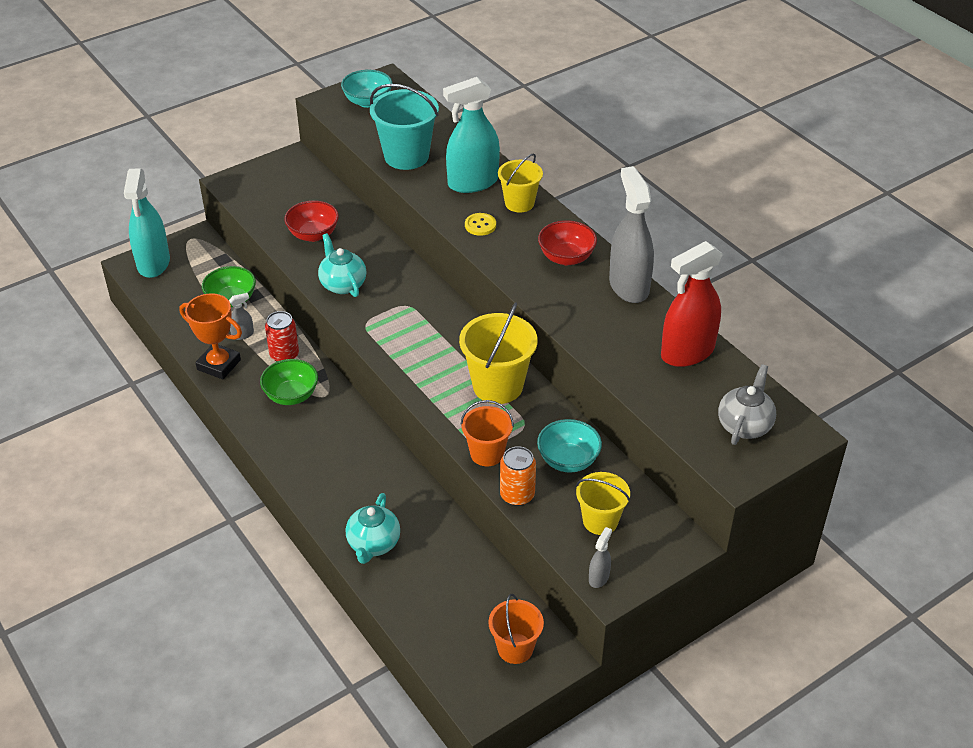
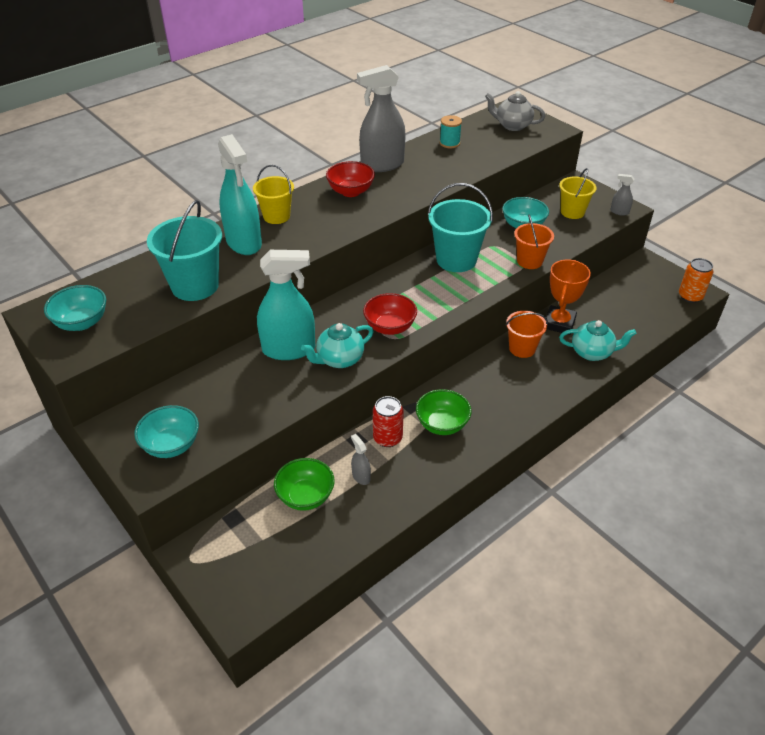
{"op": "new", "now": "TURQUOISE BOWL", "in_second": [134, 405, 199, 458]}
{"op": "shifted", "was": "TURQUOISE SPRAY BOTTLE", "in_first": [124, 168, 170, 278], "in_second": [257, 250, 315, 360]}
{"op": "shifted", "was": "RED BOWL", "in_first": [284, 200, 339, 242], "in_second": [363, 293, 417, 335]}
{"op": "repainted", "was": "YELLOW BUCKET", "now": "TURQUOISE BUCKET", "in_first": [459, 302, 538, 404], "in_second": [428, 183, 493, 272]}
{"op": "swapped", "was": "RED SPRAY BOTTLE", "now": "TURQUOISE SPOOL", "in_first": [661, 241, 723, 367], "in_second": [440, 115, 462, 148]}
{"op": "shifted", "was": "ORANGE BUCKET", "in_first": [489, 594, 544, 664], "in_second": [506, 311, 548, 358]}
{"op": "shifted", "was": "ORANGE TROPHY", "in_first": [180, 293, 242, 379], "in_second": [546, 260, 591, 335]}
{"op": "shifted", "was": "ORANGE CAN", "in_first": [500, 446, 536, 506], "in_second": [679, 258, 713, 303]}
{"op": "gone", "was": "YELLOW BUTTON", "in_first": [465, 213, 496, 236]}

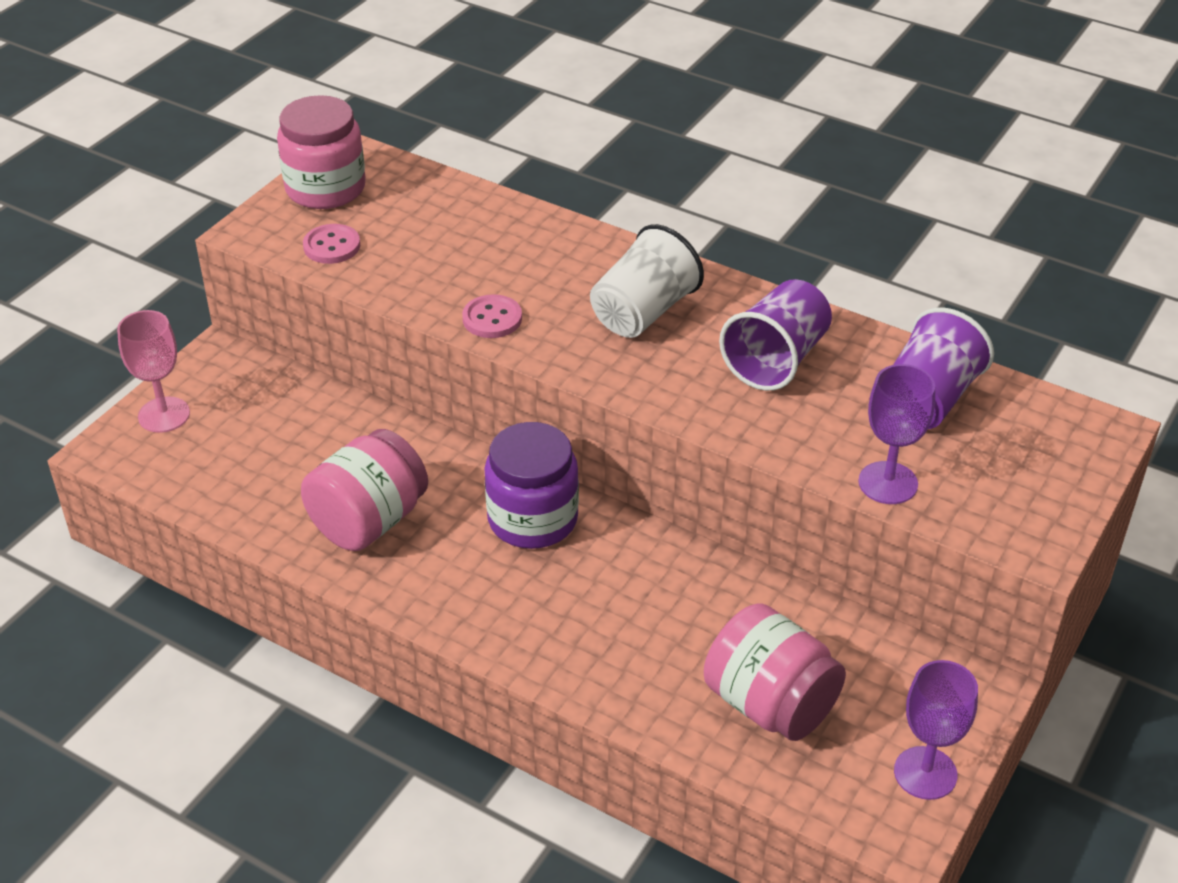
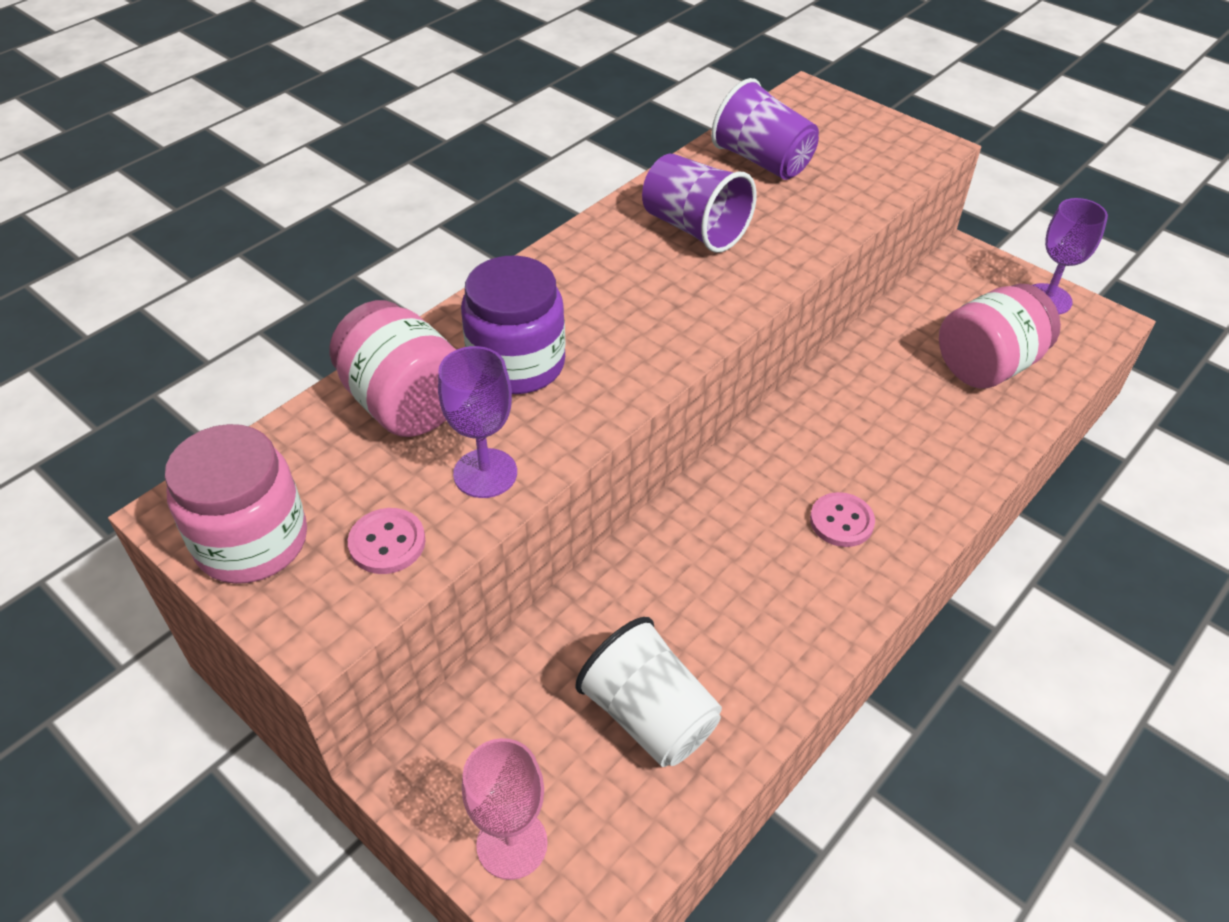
{"op": "shifted", "was": "PINK JAR", "in_first": [301, 429, 428, 551], "in_second": [329, 300, 456, 437]}
{"op": "shifted", "was": "PURPLE GOBLET", "in_first": [858, 364, 935, 504], "in_second": [438, 346, 517, 498]}
{"op": "shifted", "was": "PURPLE JAR", "in_first": [484, 422, 579, 549], "in_second": [461, 256, 566, 394]}
{"op": "shifted", "was": "WHITE CUP", "in_first": [590, 224, 704, 338], "in_second": [575, 617, 722, 767]}
{"op": "shifted", "was": "PINK BUTTON", "in_first": [462, 294, 522, 338], "in_second": [810, 492, 875, 547]}

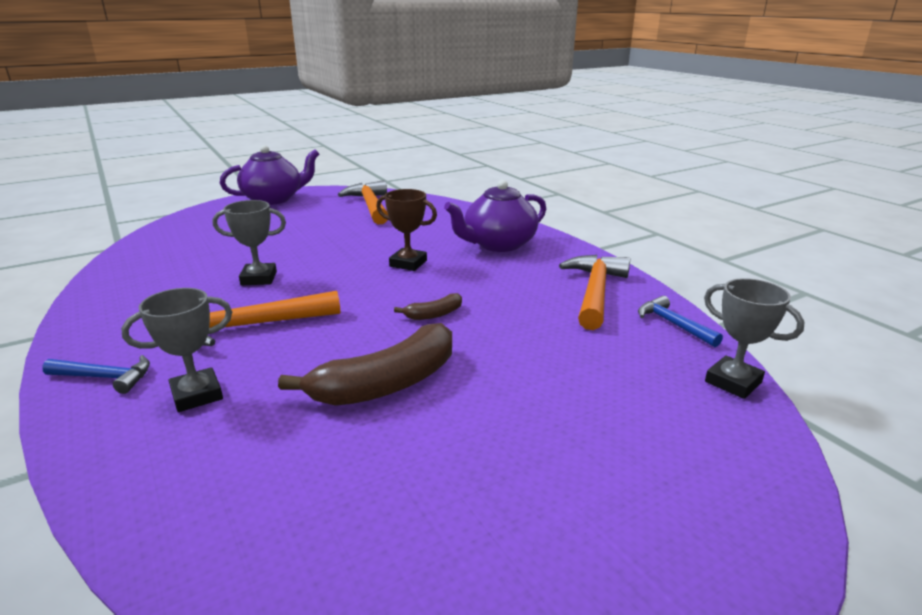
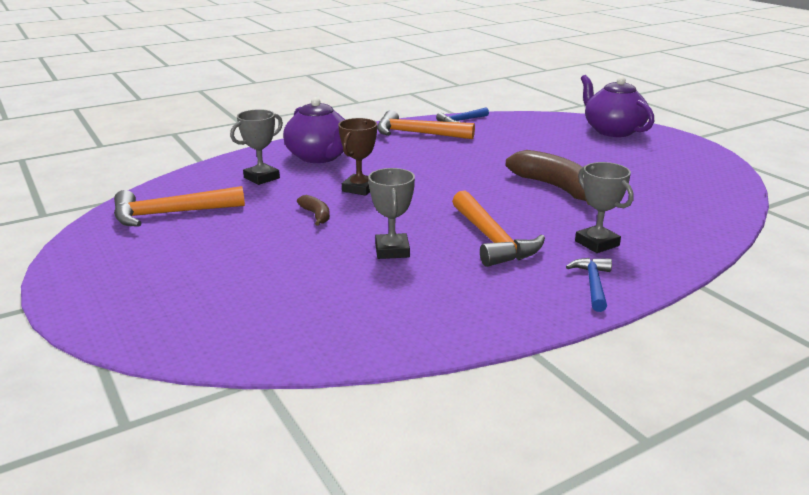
{"op": "shifted", "was": "GREY TROPHY", "in_first": [704, 278, 805, 399], "in_second": [230, 109, 283, 185]}
{"op": "shifted", "was": "BROWN BANANA", "in_first": [394, 293, 462, 320], "in_second": [297, 195, 330, 226]}
{"op": "shifted", "was": "PURPLE TEAPOT", "in_first": [220, 145, 319, 205], "in_second": [581, 75, 654, 137]}

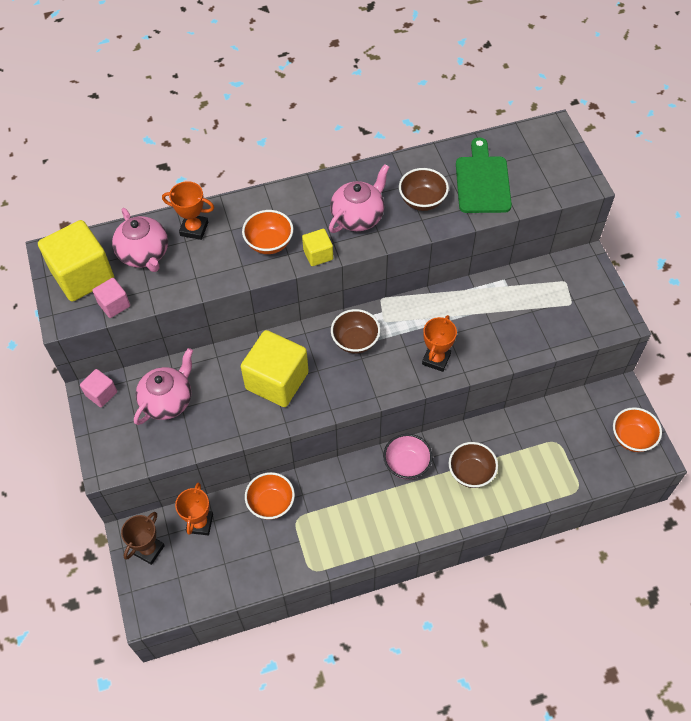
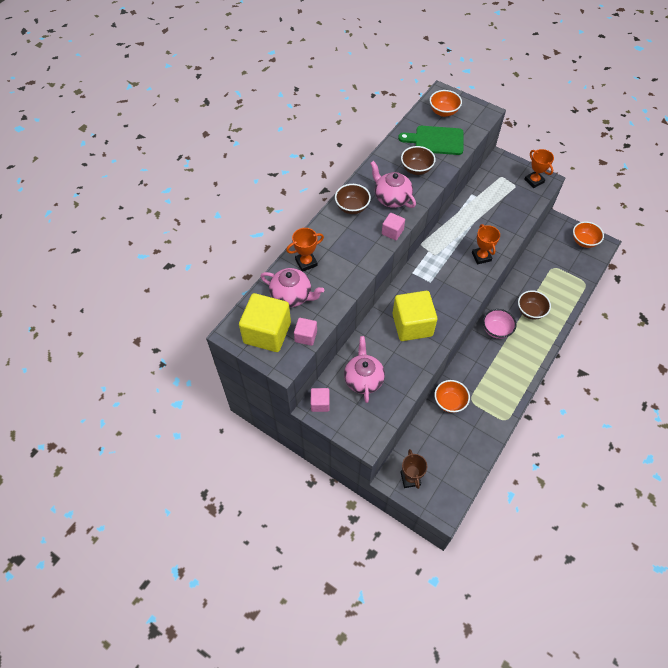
{"op": "shifted", "was": "BROWN BOWL", "in_first": [331, 309, 380, 354], "in_second": [335, 184, 371, 214]}
{"op": "rotated", "was": "PINK TEAPOT", "in_first": [329, 164, 389, 233], "in_second": [370, 161, 416, 208], "clockwise": -45}
{"op": "repainted", "was": "YELLOW CUBE", "now": "PINK CUBE", "in_first": [302, 229, 333, 266], "in_second": [382, 213, 405, 240]}
{"op": "rotated", "was": "GREEN CUTTING BOARD", "in_first": [456, 137, 512, 213], "in_second": [398, 126, 464, 155], "clockwise": -45}
{"op": "shifted", "was": "ORANGE BOWL", "in_first": [242, 210, 293, 254], "in_second": [430, 90, 462, 117]}
{"op": "shifted", "was": "ORANGE TROPHY", "in_first": [175, 483, 213, 535], "in_second": [524, 149, 554, 188]}

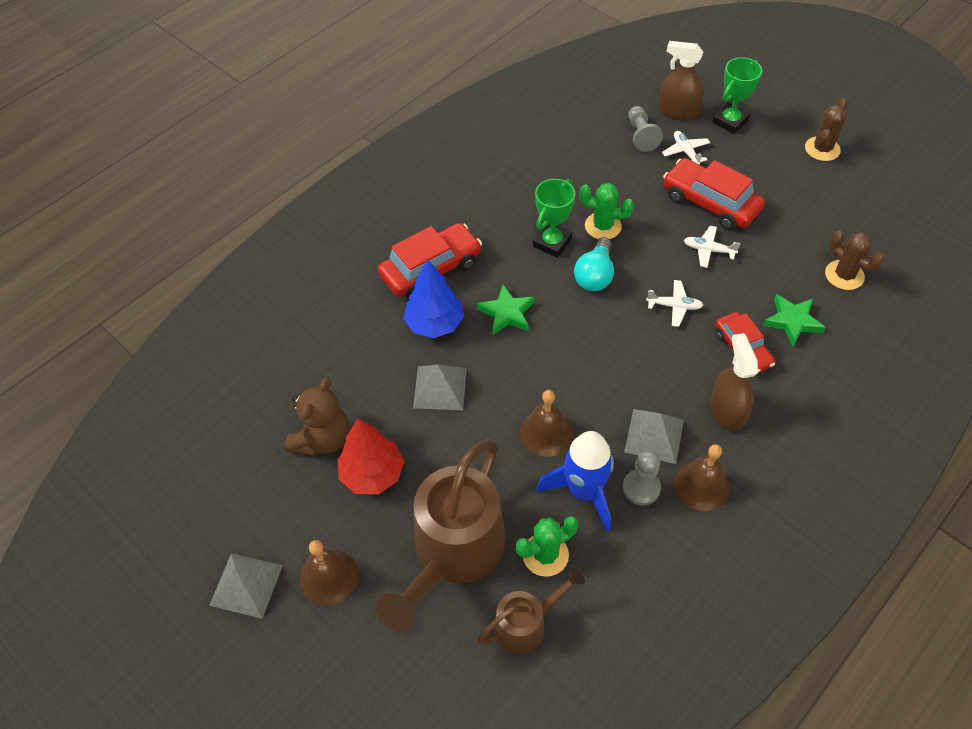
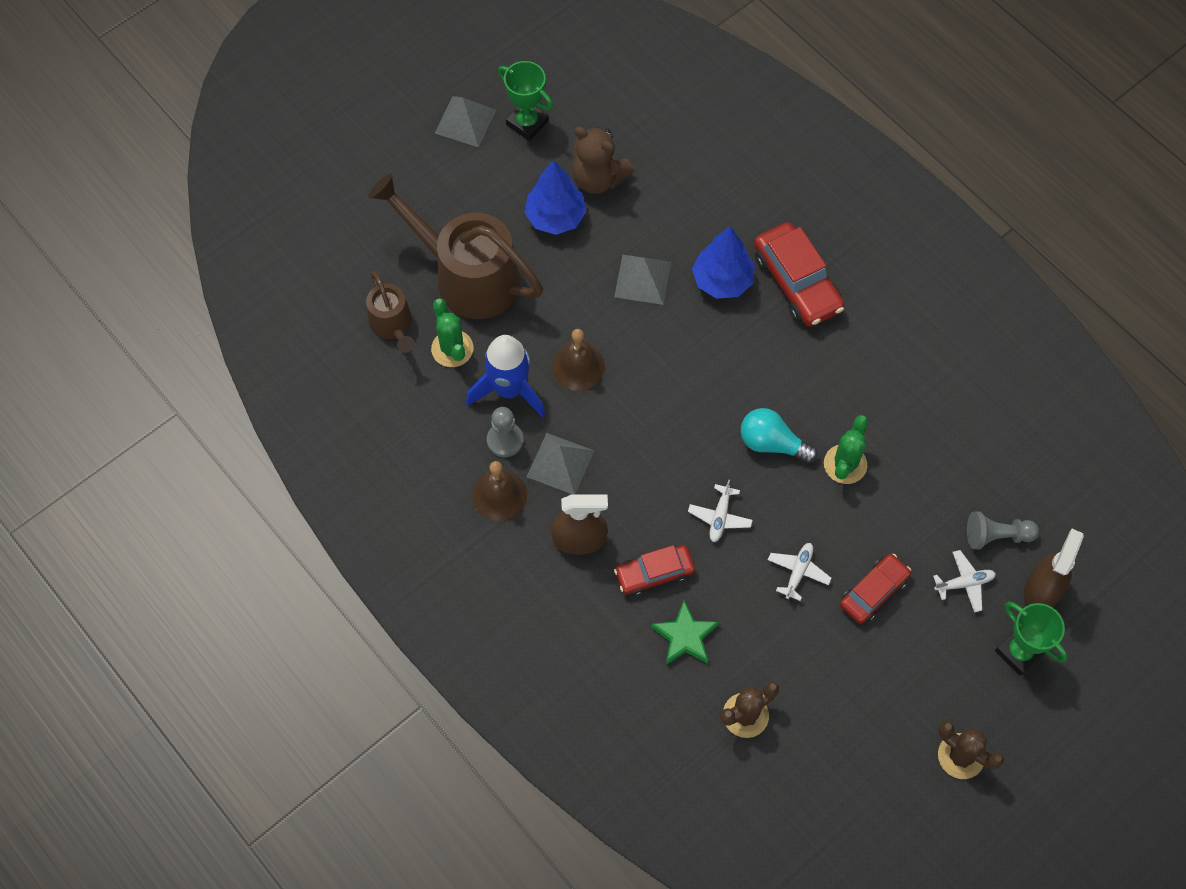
{"op": "shifted", "was": "GREEN TROPHY", "in_first": [533, 179, 575, 258], "in_second": [498, 61, 553, 141]}
{"op": "repainted", "was": "RED TREE", "now": "BLUE TREE", "in_first": [337, 418, 404, 494], "in_second": [524, 160, 587, 235]}
{"op": "scaled", "was": "RED CAR", "in_first": [663, 158, 765, 230], "in_second": [840, 554, 911, 624], "ratio": 0.64}
{"op": "gone", "was": "BROWN BELL", "in_first": [299, 540, 358, 606]}
{"op": "gone", "was": "GREEN STAR", "in_first": [477, 284, 535, 335]}

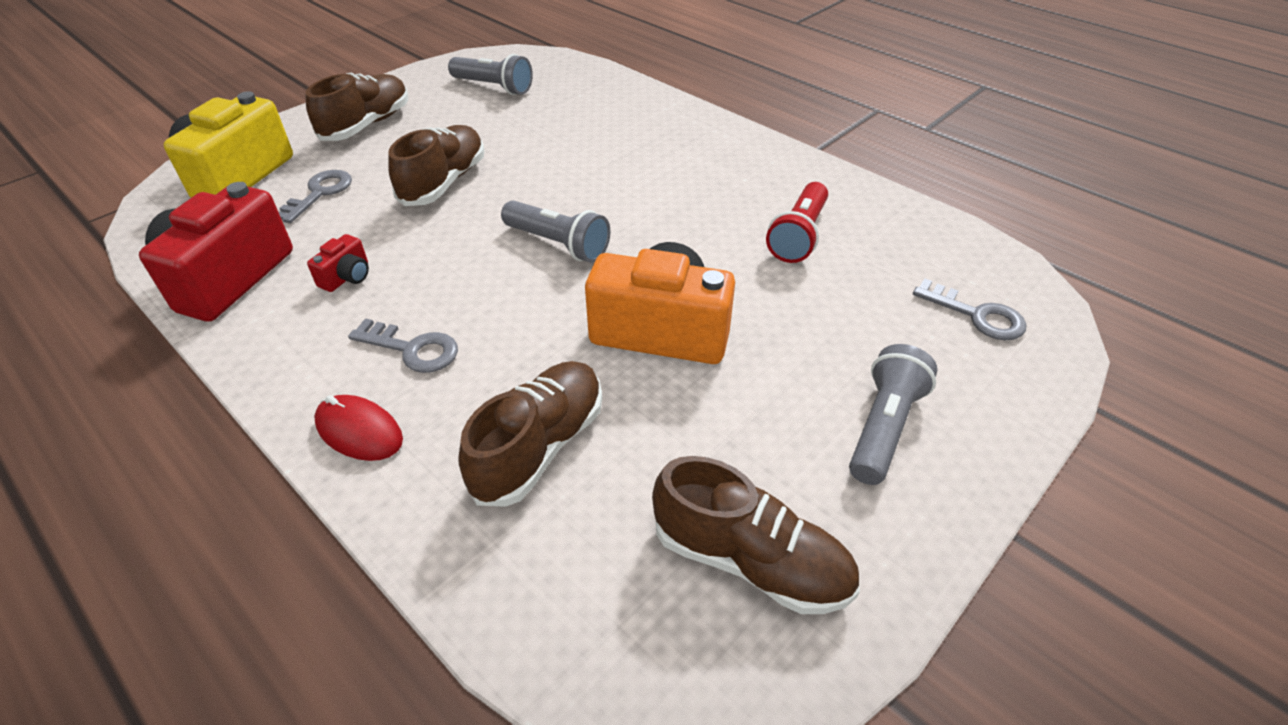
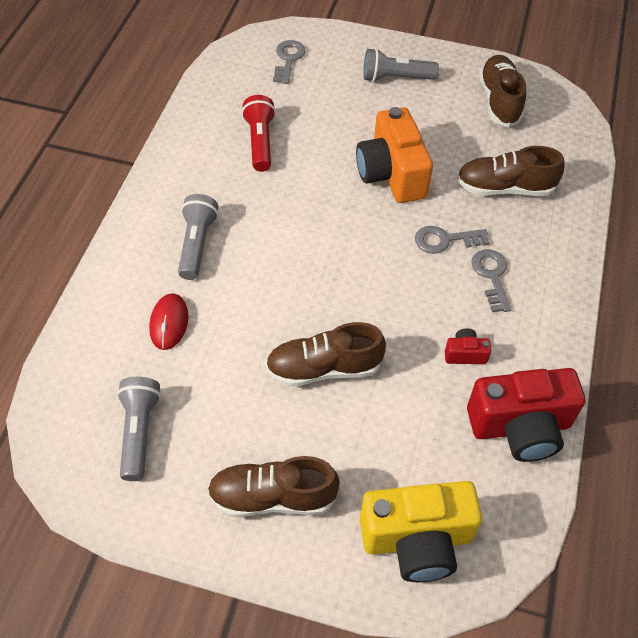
{"op": "shifted", "was": "RED MOUSE", "in_first": [314, 395, 403, 461], "in_second": [149, 293, 189, 350]}
{"op": "shifted", "was": "GREY FLASHLIGHT", "in_first": [501, 200, 610, 263], "in_second": [178, 194, 218, 280]}
{"op": "rotated", "was": "RED FLASHLIGHT", "in_first": [766, 182, 828, 263], "in_second": [241, 95, 276, 172], "clockwise": -90}
{"op": "shifted", "was": "GREY KEY", "in_first": [278, 170, 352, 223], "in_second": [415, 226, 490, 254]}

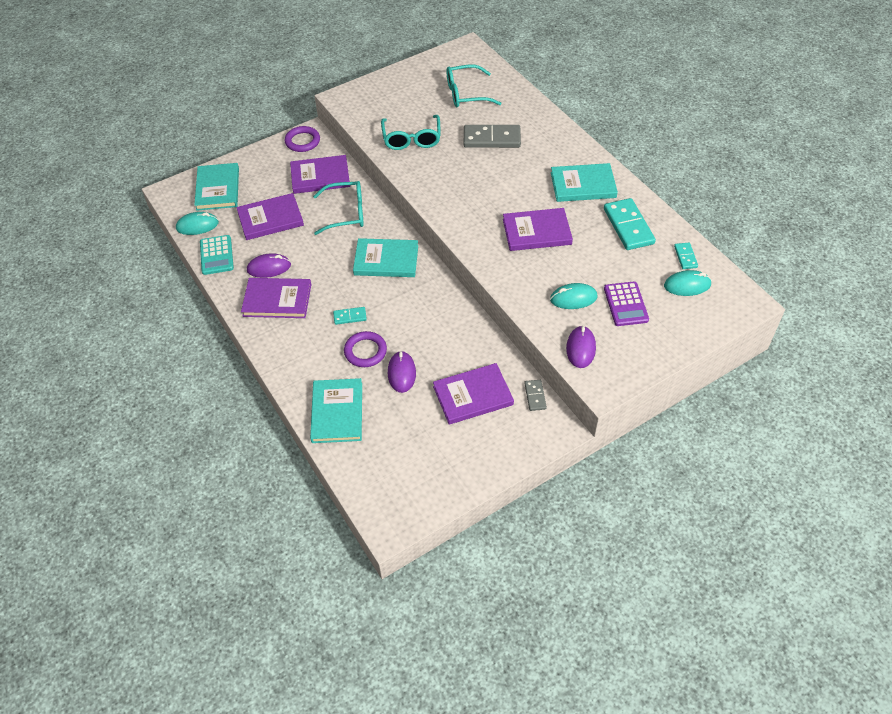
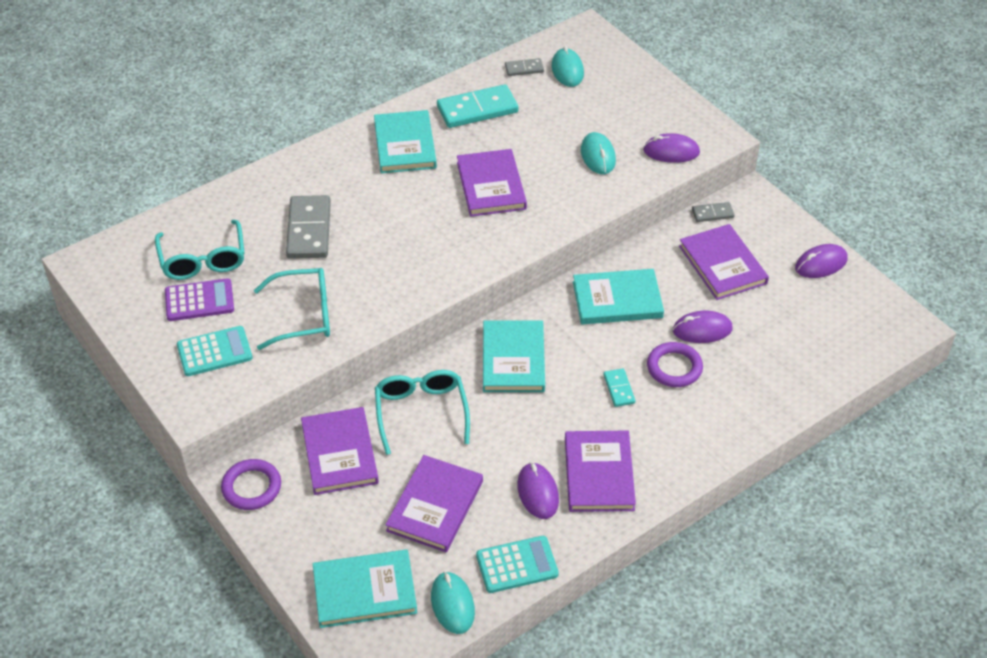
{"op": "shifted", "was": "PURPLE CALCULATOR", "in_first": [604, 281, 649, 326], "in_second": [165, 278, 234, 321]}
{"op": "new", "now": "TURQUOISE CALCULATOR", "in_second": [177, 326, 252, 376]}
{"op": "rotated", "was": "PURPLE BOOK", "in_first": [236, 193, 304, 240], "in_second": [385, 455, 483, 552], "clockwise": 45}
{"op": "repainted", "was": "TURQUOISE DOMINO", "now": "GREY DOMINO", "in_first": [674, 243, 698, 269], "in_second": [505, 58, 544, 76]}
{"op": "shifted", "was": "TURQUOISE BOOK", "in_first": [310, 378, 362, 443], "in_second": [573, 269, 664, 324]}
{"op": "new", "now": "PURPLE MOUSE", "in_second": [795, 244, 847, 278]}

